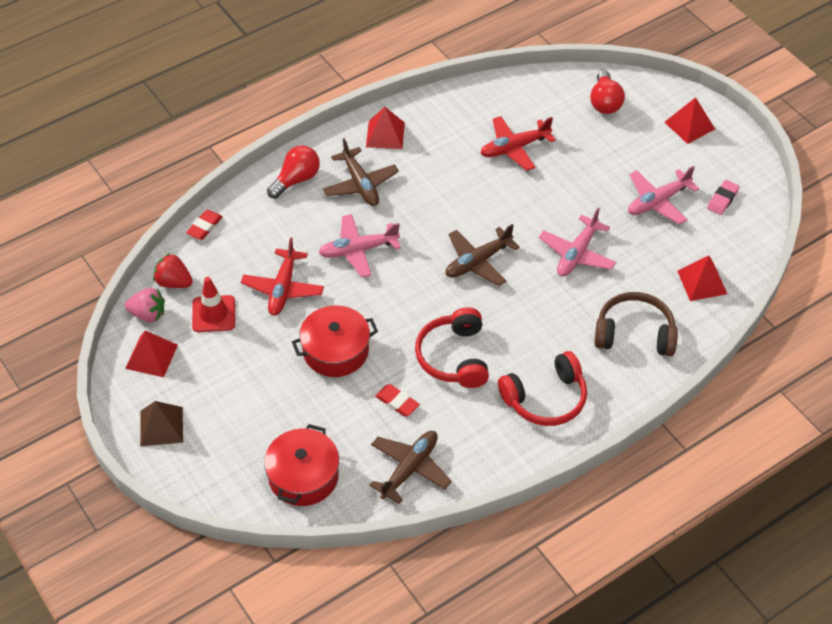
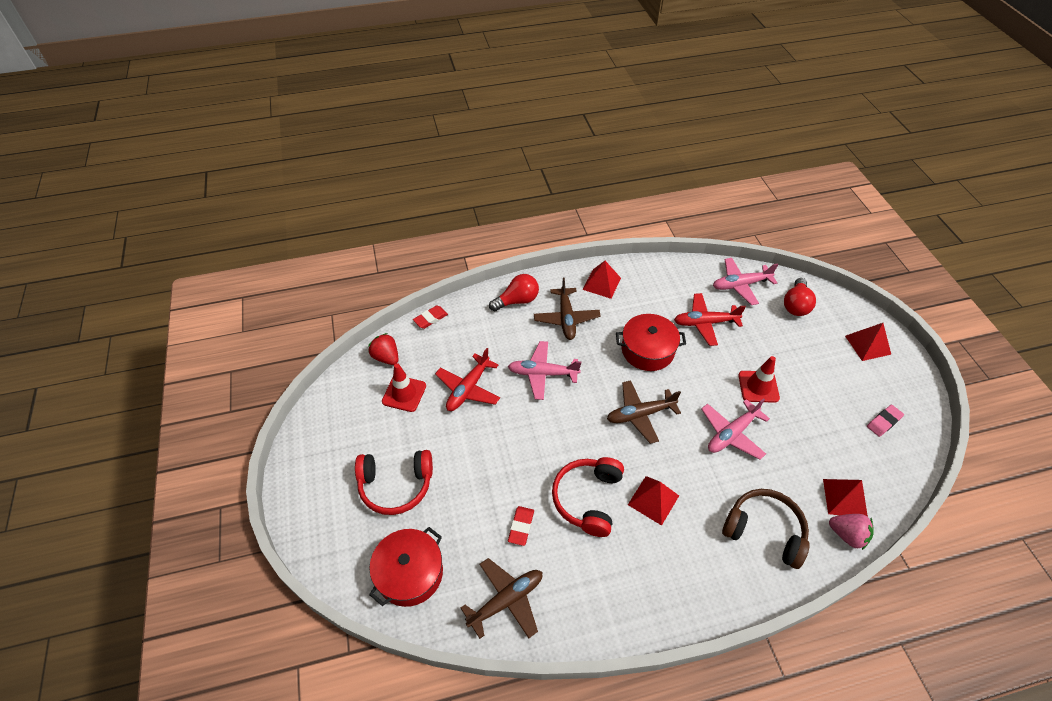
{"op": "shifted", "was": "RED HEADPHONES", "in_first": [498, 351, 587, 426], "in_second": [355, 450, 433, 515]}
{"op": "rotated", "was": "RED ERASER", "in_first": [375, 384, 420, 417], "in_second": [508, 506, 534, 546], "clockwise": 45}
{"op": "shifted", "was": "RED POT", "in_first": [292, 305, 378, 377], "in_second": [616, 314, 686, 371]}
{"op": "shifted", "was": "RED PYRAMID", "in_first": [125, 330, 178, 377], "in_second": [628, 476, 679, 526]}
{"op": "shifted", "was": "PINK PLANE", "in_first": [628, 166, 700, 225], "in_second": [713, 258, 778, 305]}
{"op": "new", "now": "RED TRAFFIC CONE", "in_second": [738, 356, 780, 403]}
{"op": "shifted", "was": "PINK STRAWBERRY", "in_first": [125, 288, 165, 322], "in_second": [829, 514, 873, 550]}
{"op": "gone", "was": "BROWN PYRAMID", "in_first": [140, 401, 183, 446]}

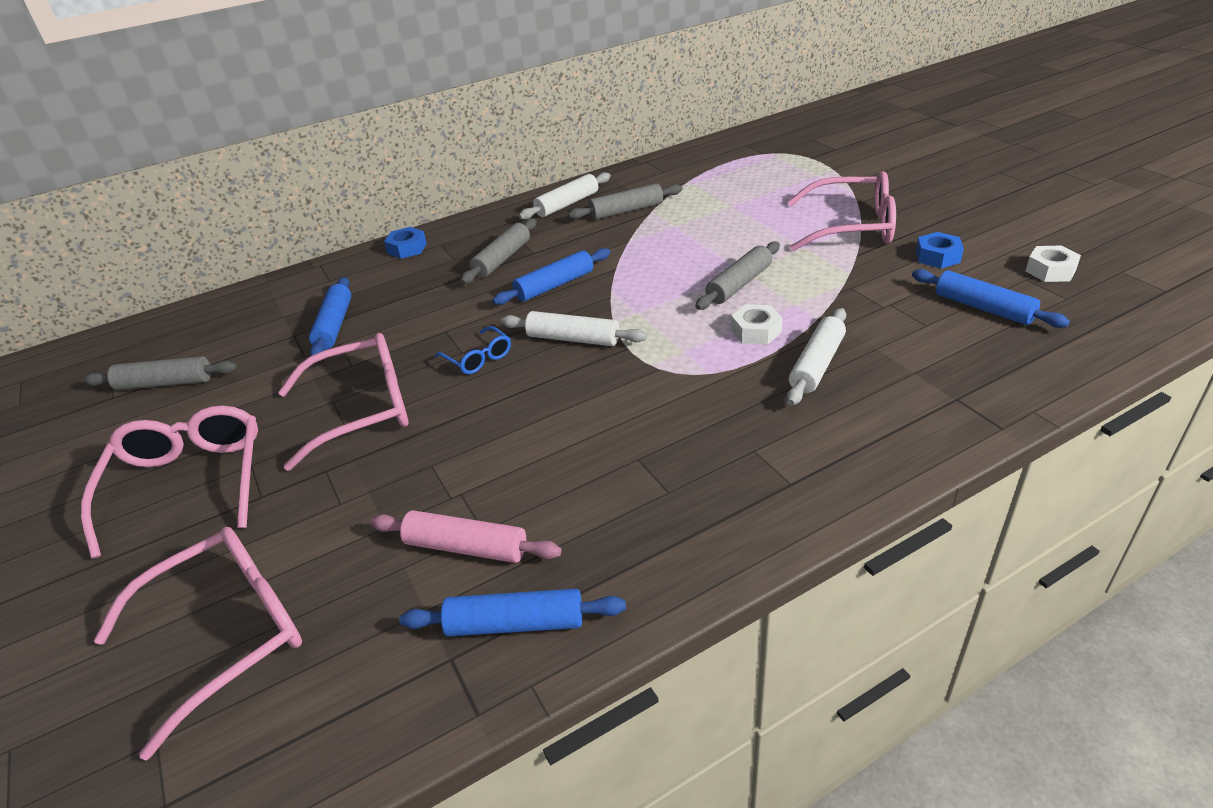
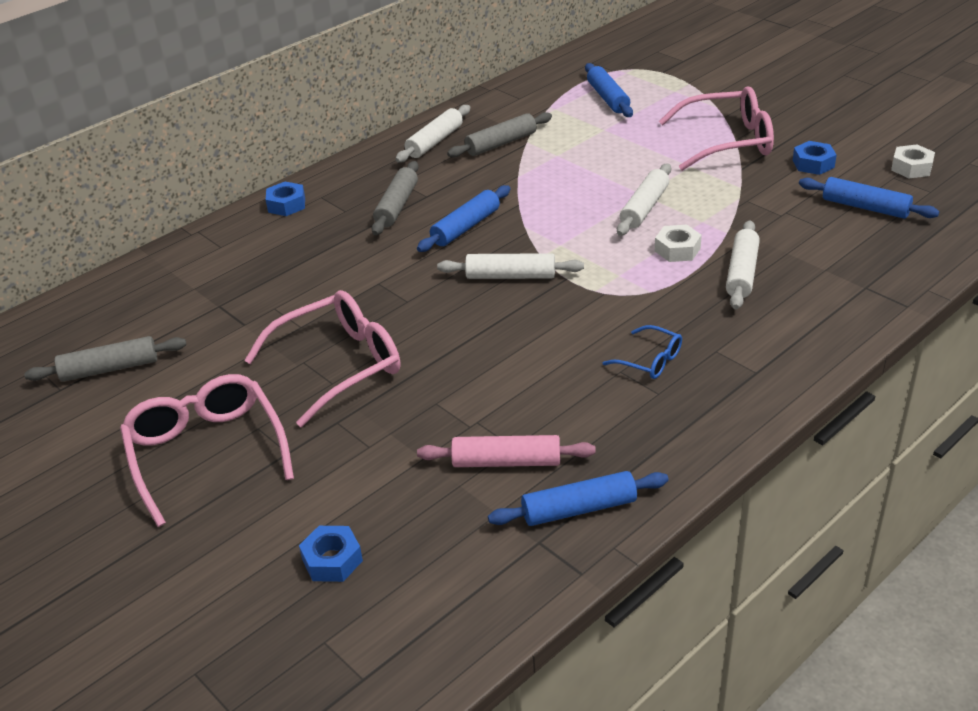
{"op": "swapped", "was": "PINK GLASSES", "now": "BLUE NUT", "in_first": [93, 527, 302, 761], "in_second": [299, 526, 363, 582]}
{"op": "shifted", "was": "BLUE ROLLING PIN", "in_first": [309, 277, 351, 356], "in_second": [585, 63, 633, 117]}
{"op": "shifted", "was": "BLUE GLASSES", "in_first": [435, 326, 511, 374], "in_second": [603, 325, 682, 379]}
{"op": "repainted", "was": "GREY ROLLING PIN", "now": "WHITE ROLLING PIN", "in_first": [695, 242, 780, 310], "in_second": [617, 163, 671, 236]}

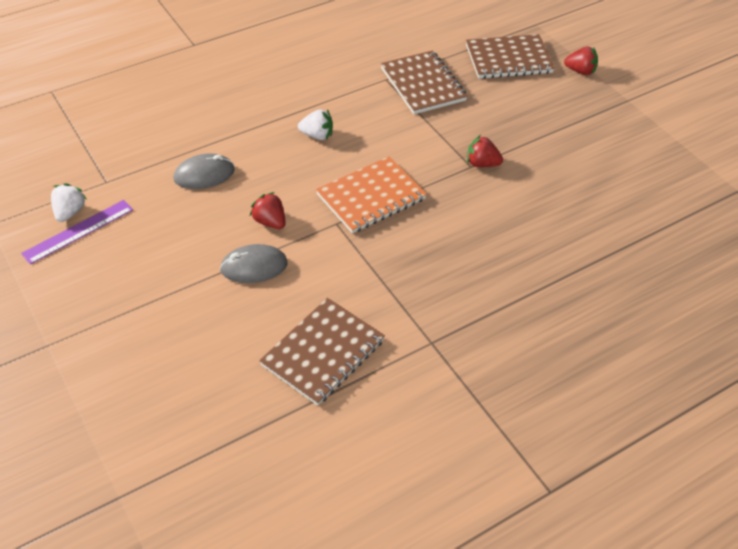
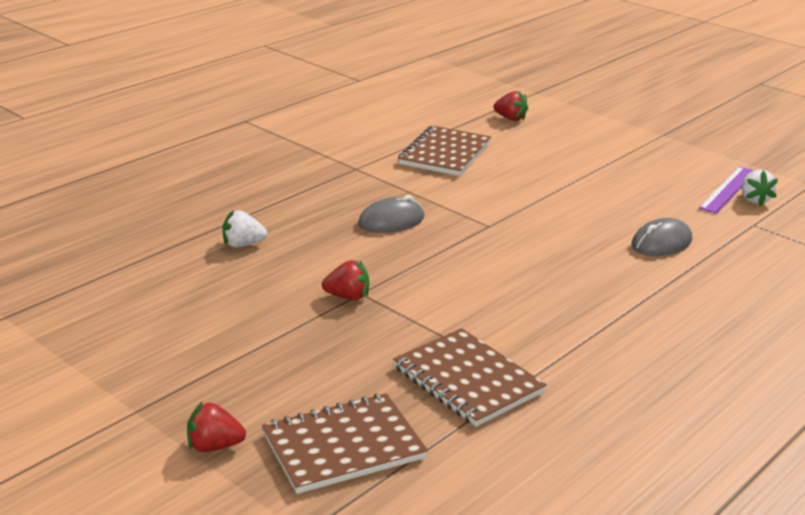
{"op": "shifted", "was": "WHITE STRAWBERRY", "in_first": [298, 109, 333, 140], "in_second": [222, 210, 267, 248]}
{"op": "shifted", "was": "GREY MOUSE", "in_first": [220, 244, 288, 283], "in_second": [358, 195, 424, 233]}
{"op": "shifted", "was": "RED STRAWBERRY", "in_first": [250, 192, 286, 229], "in_second": [494, 91, 528, 121]}
{"op": "gone", "was": "ORANGE NOTEBOOK", "in_first": [316, 156, 427, 233]}

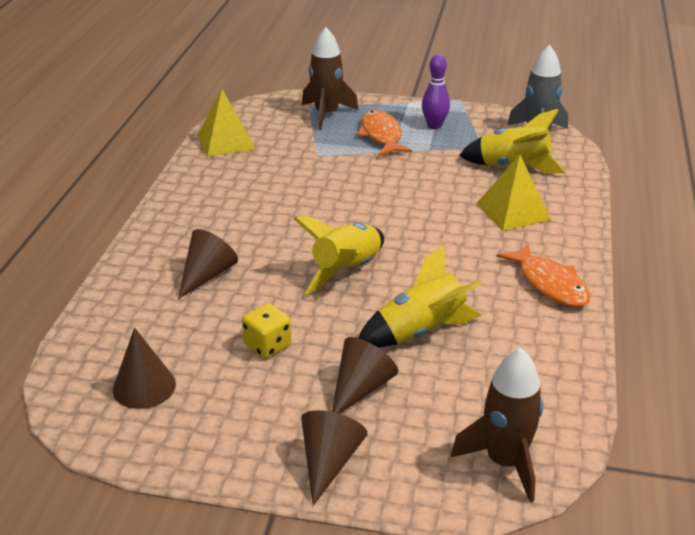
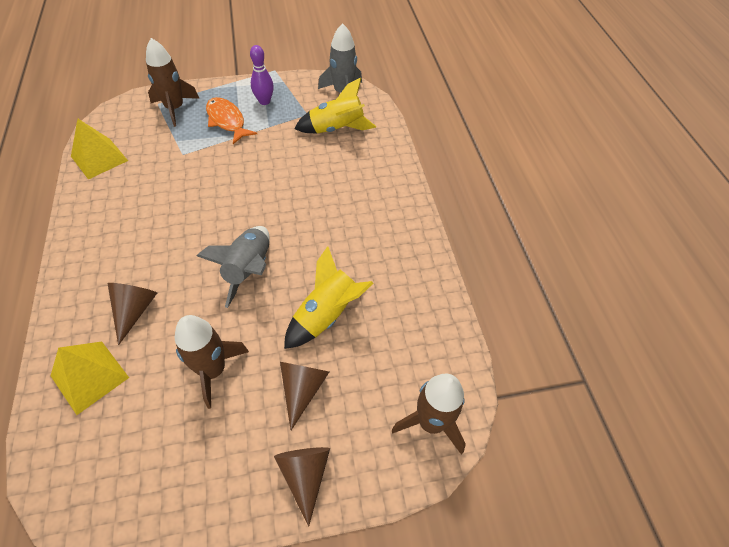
{"op": "shifted", "was": "YELLOW PYRAMID", "in_first": [476, 155, 551, 231], "in_second": [51, 342, 129, 415]}
{"op": "swapped", "was": "YELLOW DICE", "now": "BROWN ROCKET", "in_first": [242, 303, 292, 358], "in_second": [175, 315, 249, 409]}
{"op": "repainted", "was": "YELLOW ROCKET", "now": "GREY ROCKET", "in_first": [294, 216, 384, 295], "in_second": [196, 226, 269, 308]}
{"op": "gone", "was": "BROWN CONE", "in_first": [113, 327, 176, 409]}
{"op": "gone", "was": "ORANGE FISH", "in_first": [497, 243, 590, 307]}

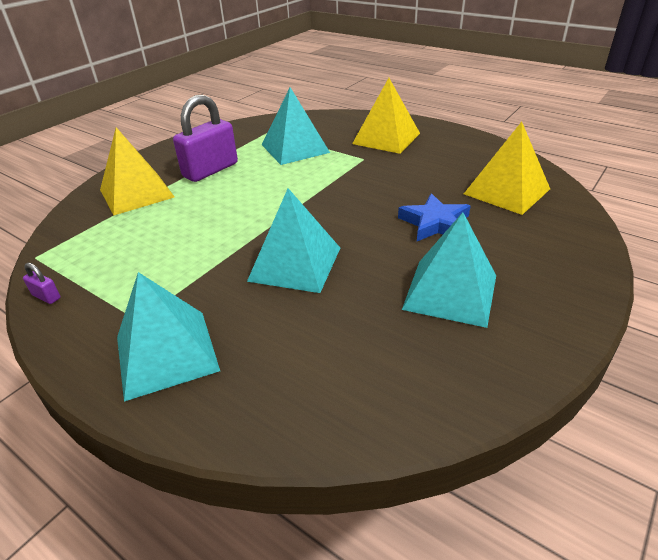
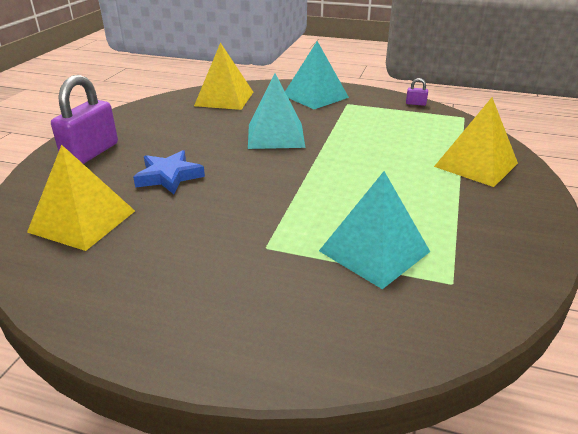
{"op": "shifted", "was": "PURPLE PADLOCK", "in_first": [173, 95, 238, 182], "in_second": [51, 75, 118, 164]}
{"op": "shifted", "was": "YELLOW PYRAMID", "in_first": [352, 78, 420, 154], "in_second": [194, 43, 253, 110]}
{"op": "gone", "was": "TURQUOISE PYRAMID", "in_first": [402, 212, 496, 328]}

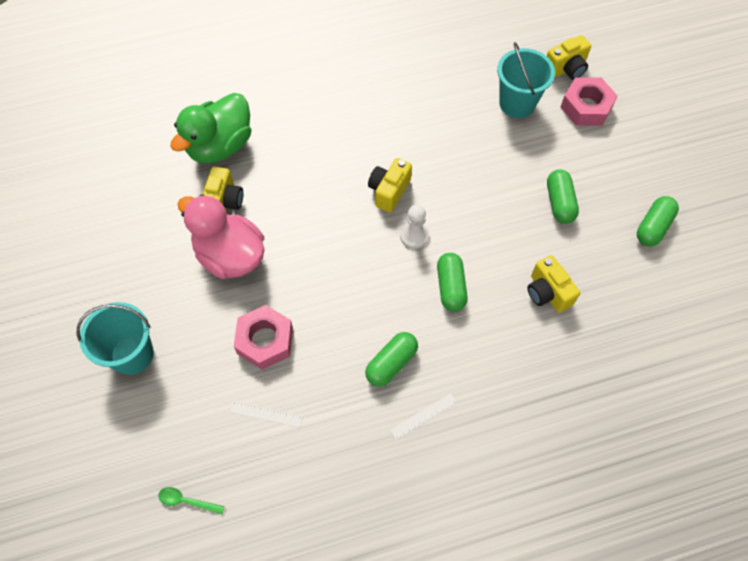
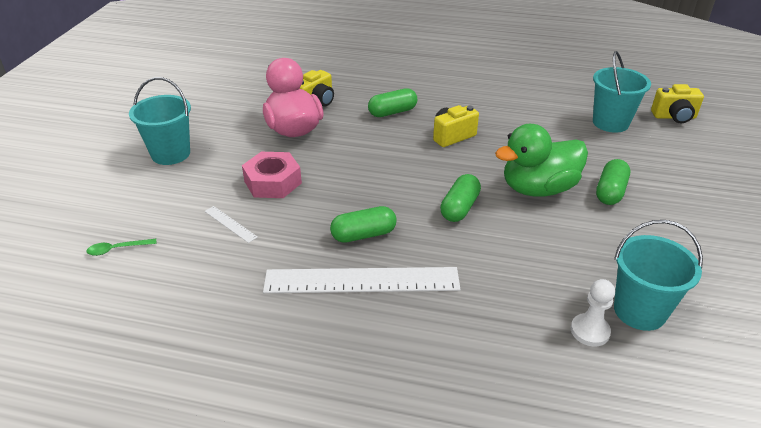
{"op": "rotated", "was": "GREEN SPOON", "in_first": [158, 487, 225, 514], "in_second": [86, 239, 156, 256], "clockwise": -60}
{"op": "scaled", "was": "WHITE RULER", "in_first": [390, 393, 457, 440], "in_second": [263, 267, 460, 293], "ratio": 2.46}
{"op": "shifted", "was": "GREEN CAPSULE", "in_first": [637, 196, 679, 246], "in_second": [368, 88, 417, 117]}
{"op": "shifted", "was": "GREEN DUCK", "in_first": [170, 93, 251, 163], "in_second": [495, 124, 588, 197]}
{"op": "shifted", "was": "WHITE PAWN", "in_first": [400, 205, 429, 249], "in_second": [571, 279, 615, 346]}
{"op": "new", "now": "TURQUOISE BUCKET", "in_second": [614, 220, 703, 331]}
{"op": "gone", "was": "YELLOW CAMERA", "in_first": [527, 255, 580, 313]}
{"op": "gone", "was": "PINK NUT", "in_first": [561, 77, 618, 126]}

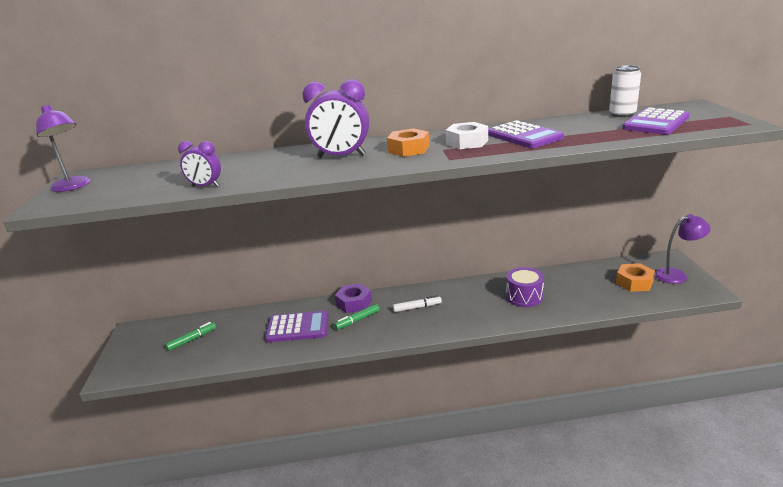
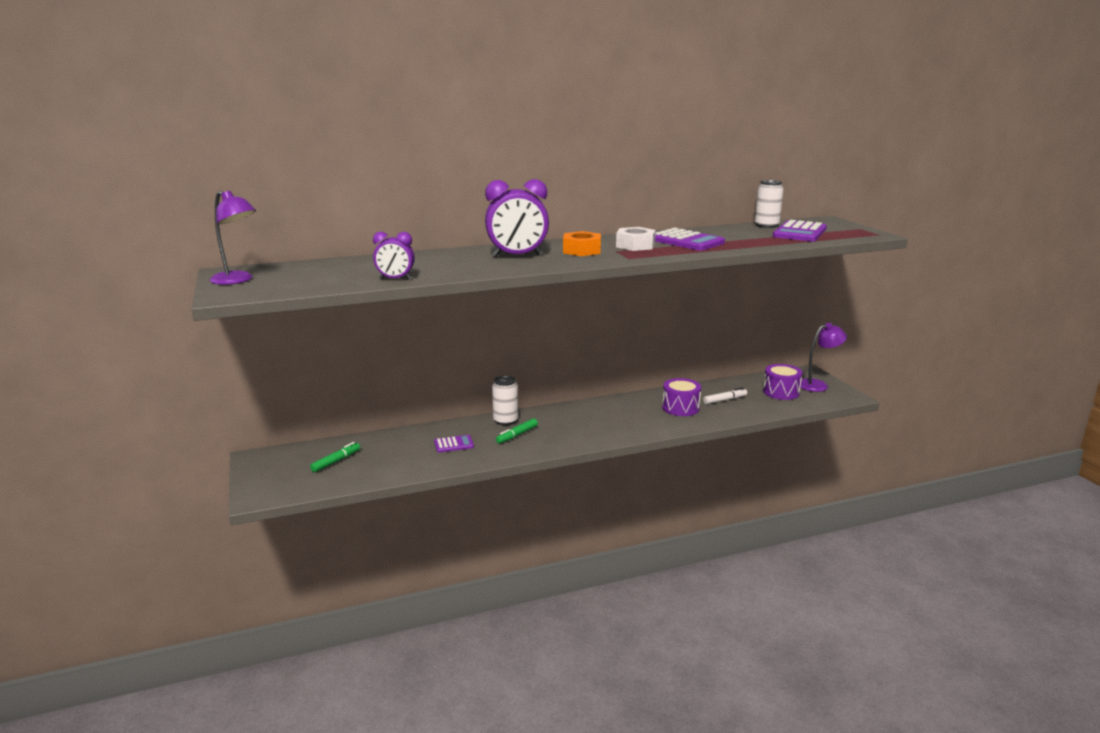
{"op": "scaled", "was": "PURPLE CALCULATOR", "in_first": [265, 311, 328, 342], "in_second": [434, 435, 474, 452], "ratio": 0.56}
{"op": "swapped", "was": "PURPLE NUT", "now": "WHITE CAN", "in_first": [335, 283, 372, 313], "in_second": [492, 376, 518, 425]}
{"op": "shifted", "was": "WHITE MARKER", "in_first": [393, 295, 442, 312], "in_second": [703, 387, 747, 404]}
{"op": "swapped", "was": "ORANGE NUT", "now": "PURPLE DRUM", "in_first": [616, 263, 655, 292], "in_second": [763, 364, 802, 400]}

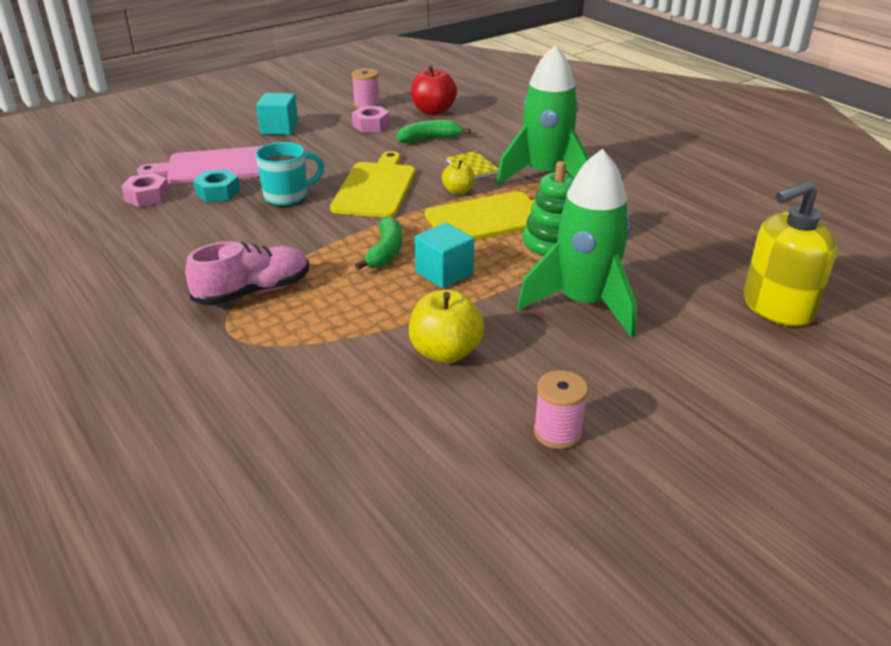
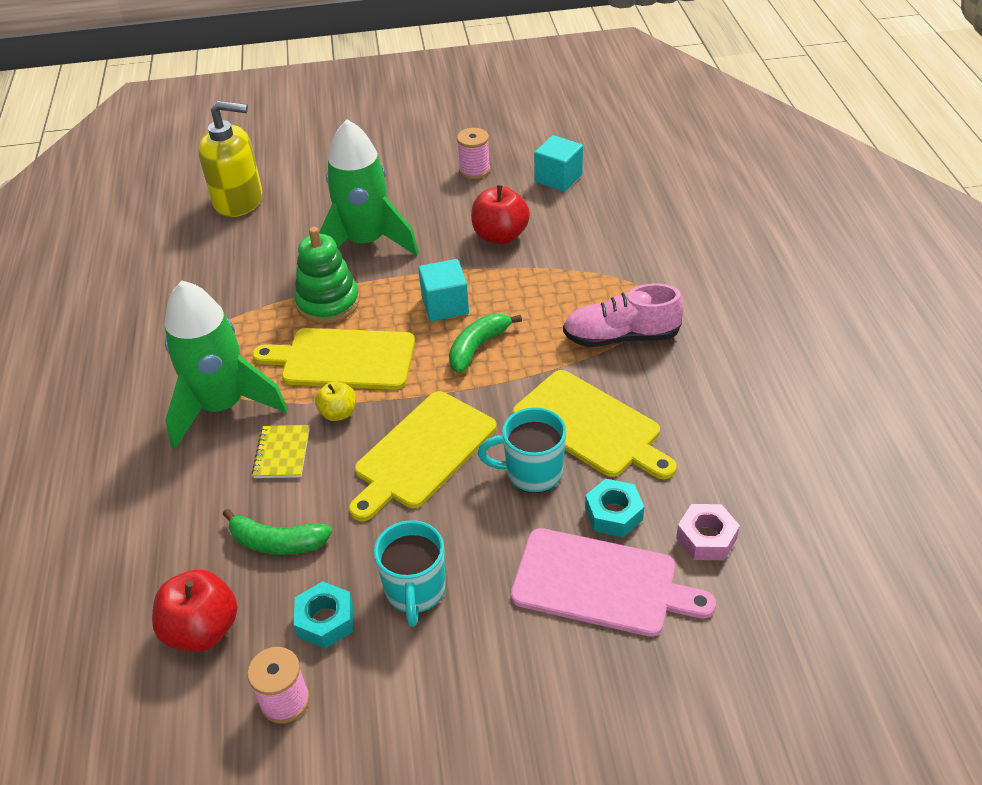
{"op": "repainted", "was": "PINK NUT", "now": "TURQUOISE NUT", "in_first": [352, 106, 390, 132], "in_second": [294, 581, 353, 649]}
{"op": "new", "now": "TURQUOISE MUG", "in_second": [374, 520, 446, 627]}
{"op": "repainted", "was": "YELLOW APPLE", "now": "RED APPLE", "in_first": [409, 290, 485, 363], "in_second": [471, 185, 530, 244]}
{"op": "new", "now": "YELLOW CUTTING BOARD", "in_second": [513, 370, 677, 479]}
{"op": "shifted", "was": "TURQUOISE CUBE", "in_first": [256, 93, 298, 135], "in_second": [534, 135, 583, 192]}

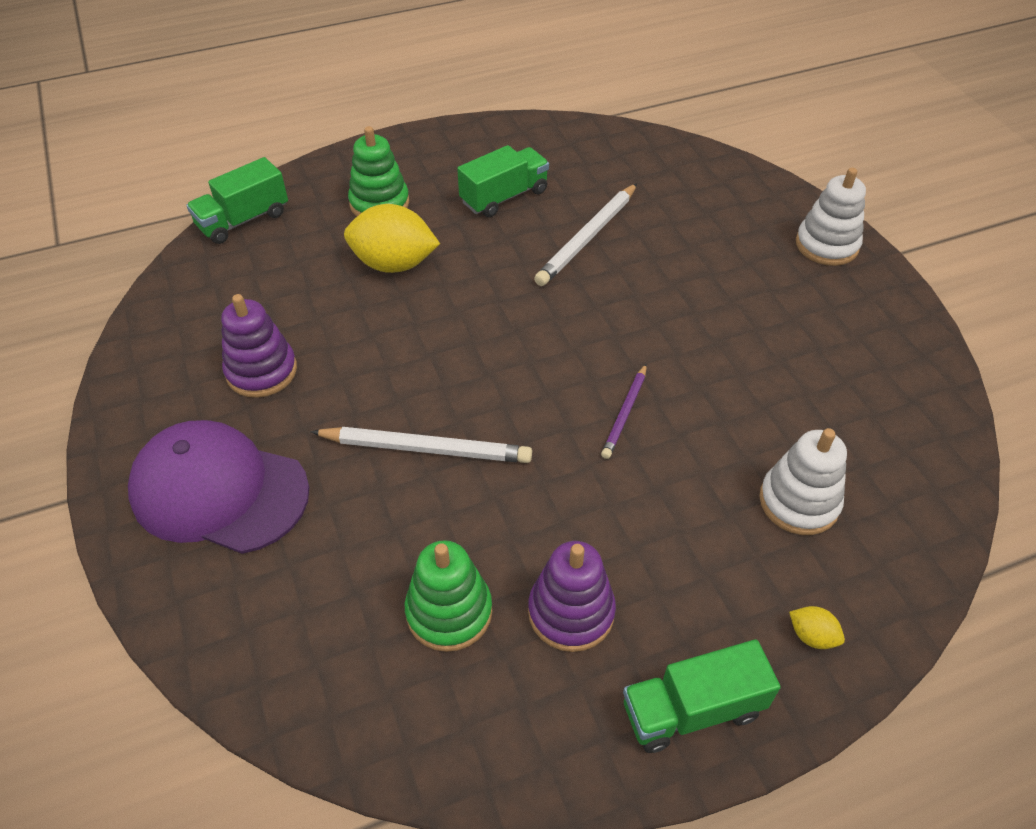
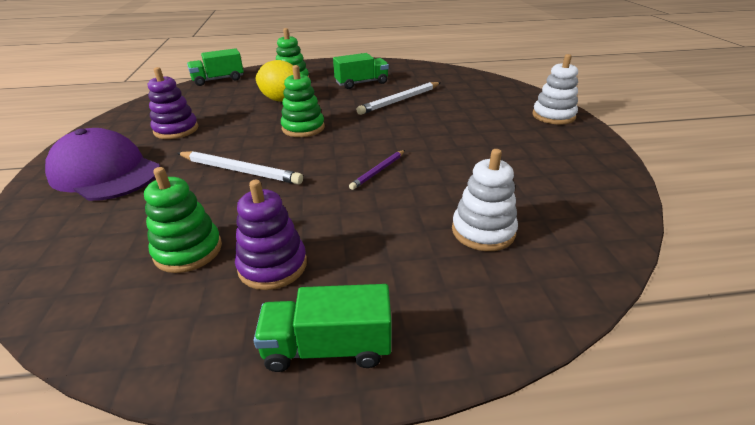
{"op": "new", "now": "GREEN STACKING TOY", "in_second": [281, 65, 325, 137]}
{"op": "gone", "was": "YELLOW LEMON", "in_first": [789, 606, 845, 649]}

